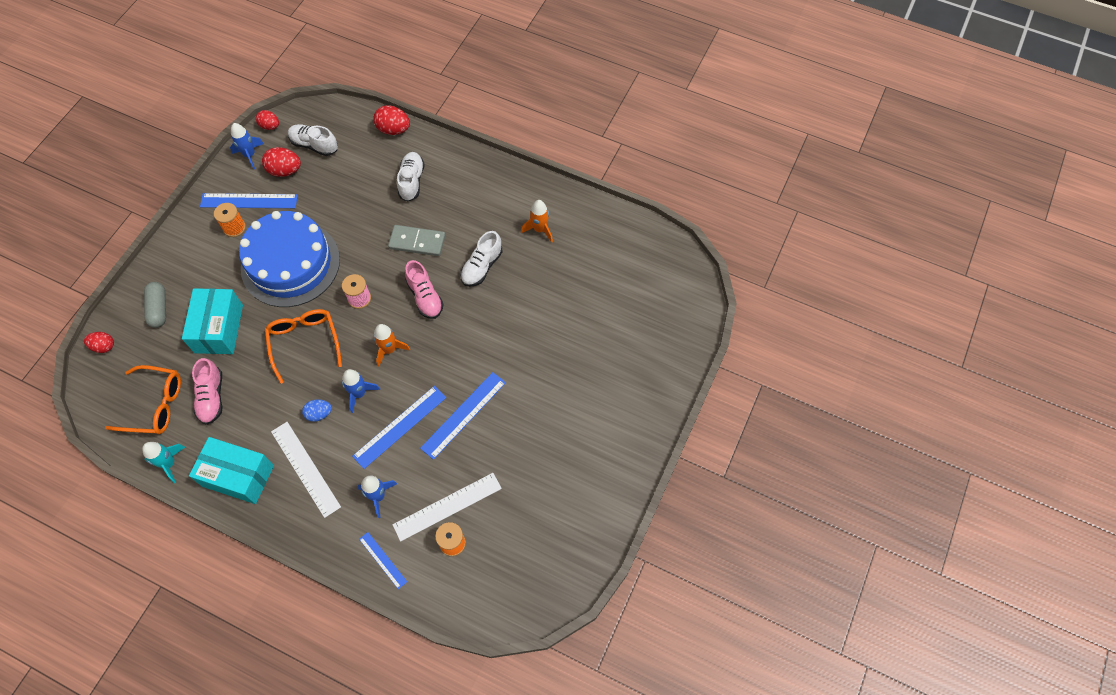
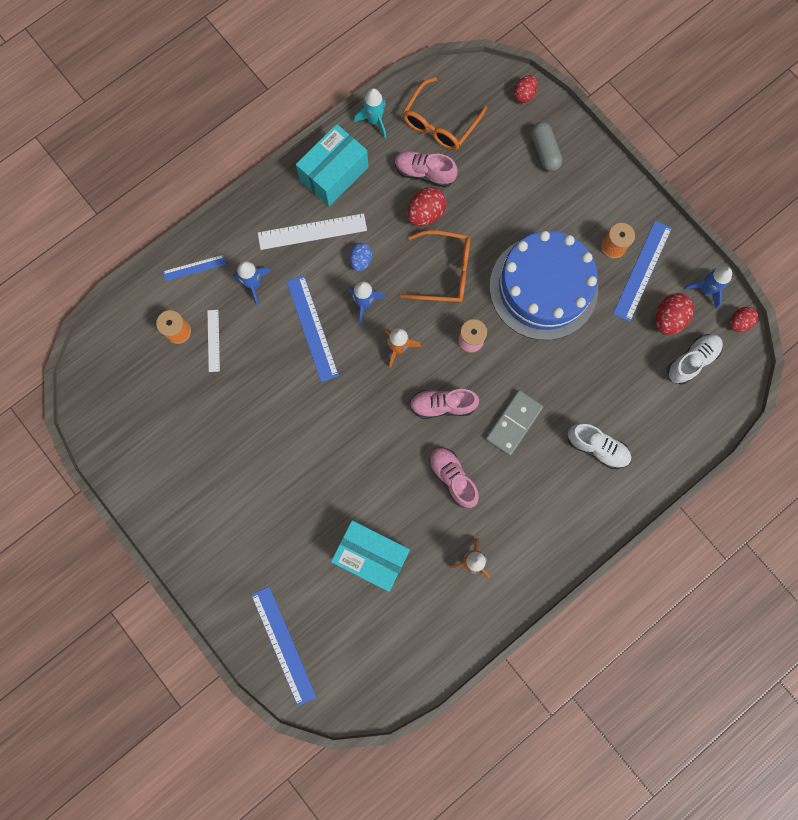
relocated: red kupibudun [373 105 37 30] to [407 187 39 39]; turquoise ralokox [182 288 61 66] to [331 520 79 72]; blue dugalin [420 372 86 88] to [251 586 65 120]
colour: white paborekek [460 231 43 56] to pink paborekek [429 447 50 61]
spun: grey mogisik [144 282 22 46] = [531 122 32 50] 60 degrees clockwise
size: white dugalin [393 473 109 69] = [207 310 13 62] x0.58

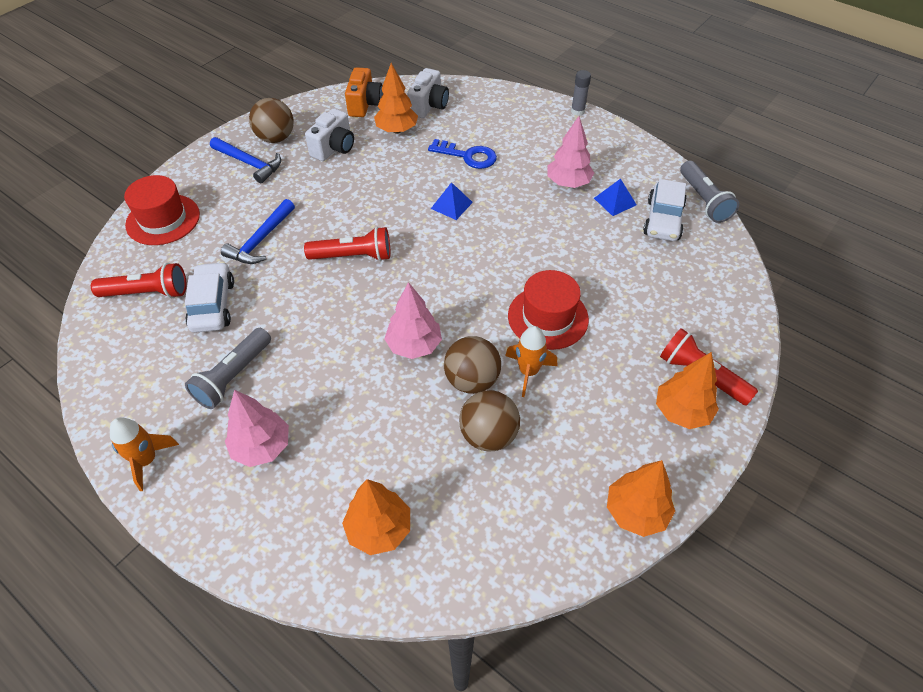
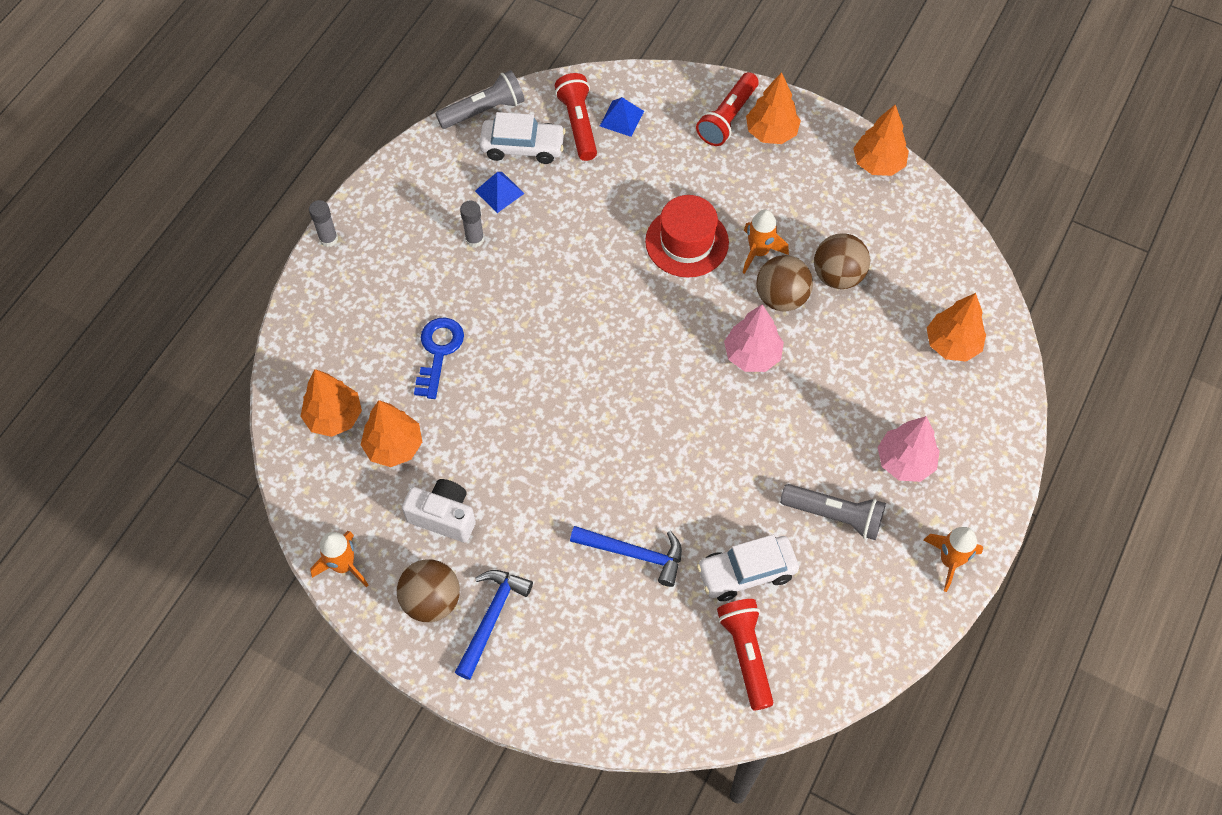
missing: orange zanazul [345 67 38 50]; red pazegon [124 175 76 70]
appeared: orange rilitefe [310 531 58 56]
relocated: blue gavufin [431 182 42 38] to [600 97 44 40]; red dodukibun [304 227 86 34] to [555 73 42 88]
exchanged: white zanazul [407 68 42 50] to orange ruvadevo [300 369 62 68]; pink ruvadevo [547 116 47 72] to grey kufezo [460 201 24 46]

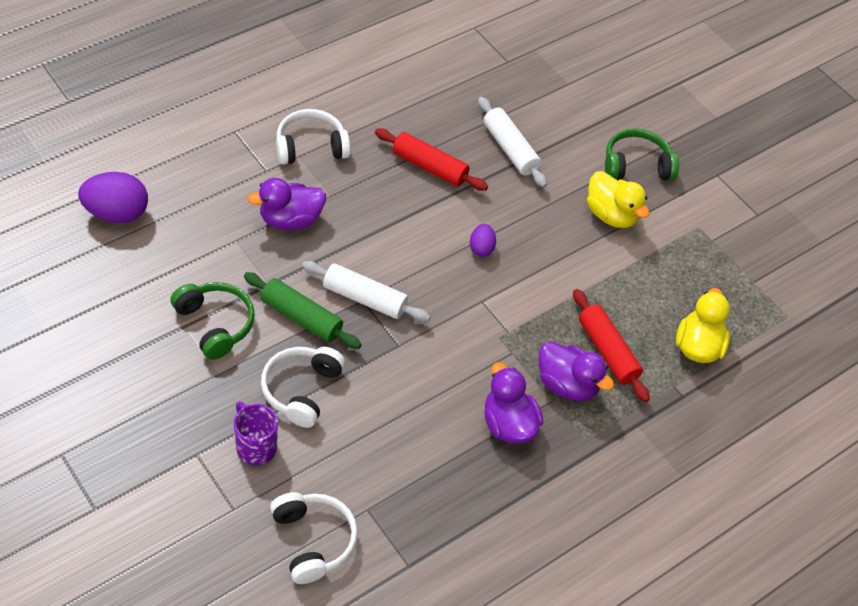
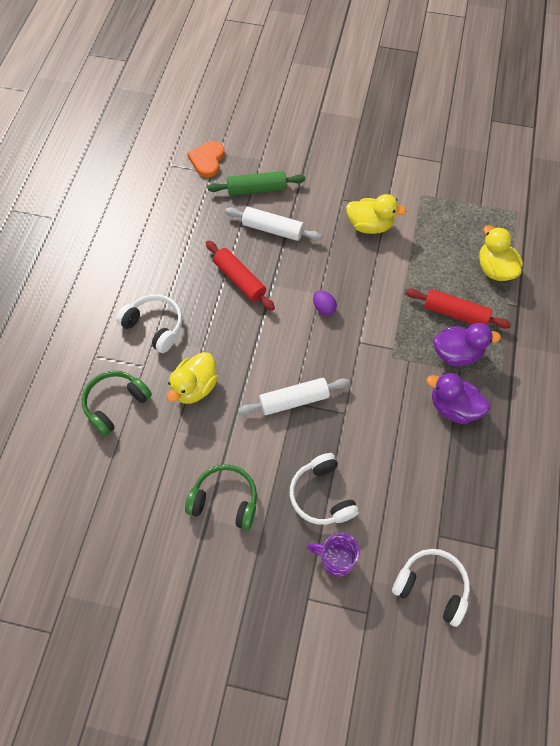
missing: purple kupibudun [78 172 70 51]
appeared: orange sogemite [187 141 37 36]
relocated: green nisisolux [605 128 74 52] to [82 370 70 66]; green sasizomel [244 272 118 77] to [207 171 98 25]
colour: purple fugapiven [247 178 79 52] to yellow fugapiven [167 352 51 52]
spun: white nisisolux [276 109 74 56] = [116 294 66 59] 90 degrees clockwise; red sasizomel [375 128 113 63] = [206 240 69 71] 60 degrees clockwise

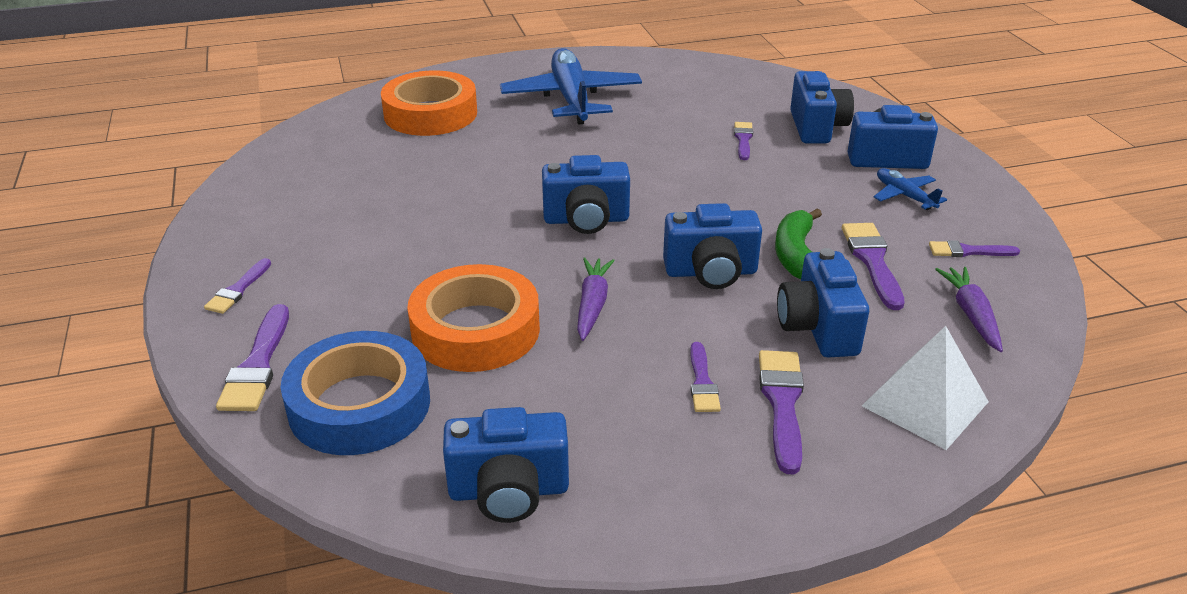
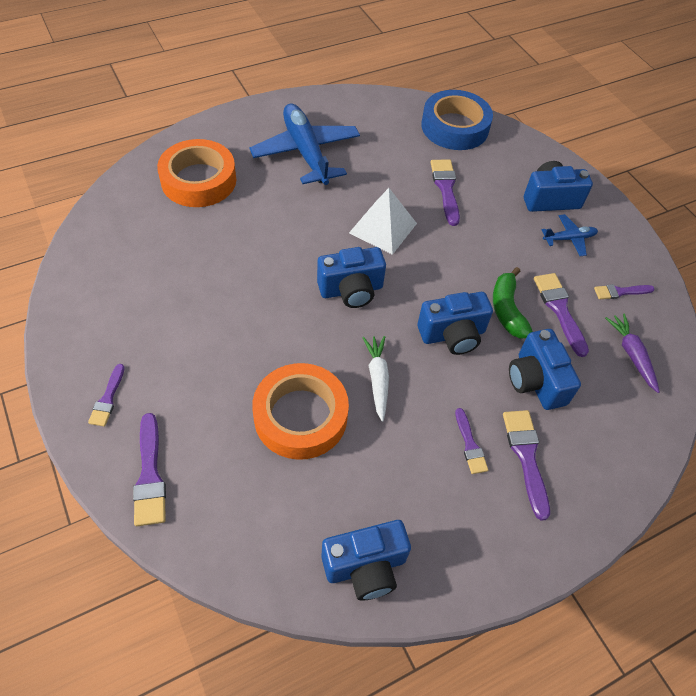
missing: blue zanazul [790 71 64 72]
relocated: white gavufin [862 326 127 124] to [349 188 68 67]; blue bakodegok [281 331 149 124] to [421 90 72 60]
colour: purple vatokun [577 258 38 83] to white vatokun [362 336 27 86]
spun: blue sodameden [874 168 73 42] = [542 214 56 42] 120 degrees clockwise
size: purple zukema [734 122 19 38] = [430 159 30 67] x1.59

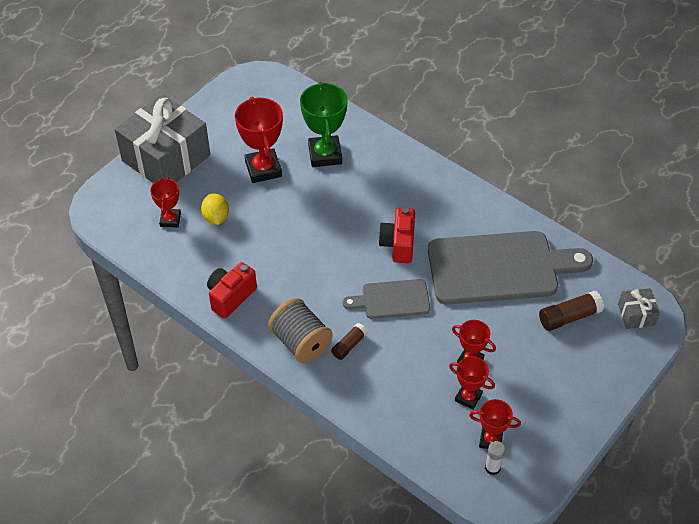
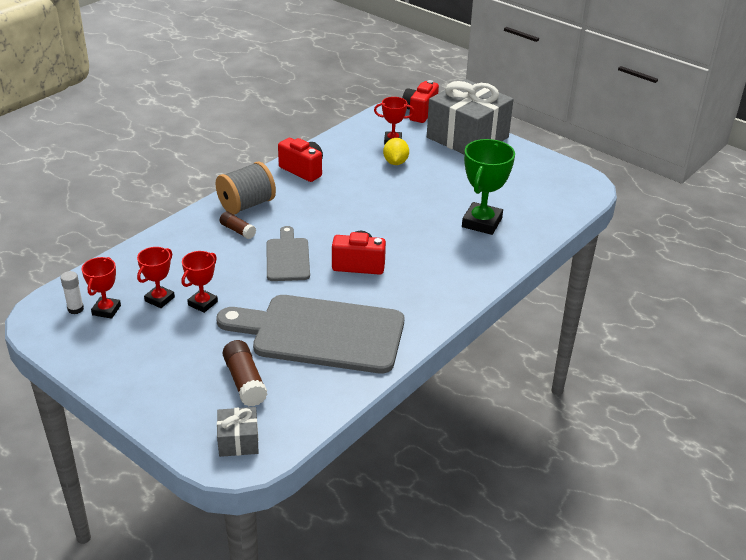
missing: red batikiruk [235 97 48 86]
appeared: red zanazul [402 80 37 43]
spun: green batikiruk [300 82 48 85] = [462 139 53 96] 60 degrees counterclockwise; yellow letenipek [201 193 28 32] = [383 138 26 27] 75 degrees counterclockwise; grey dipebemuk [428 231 165 74] = [216 295 188 79] 105 degrees clockwise

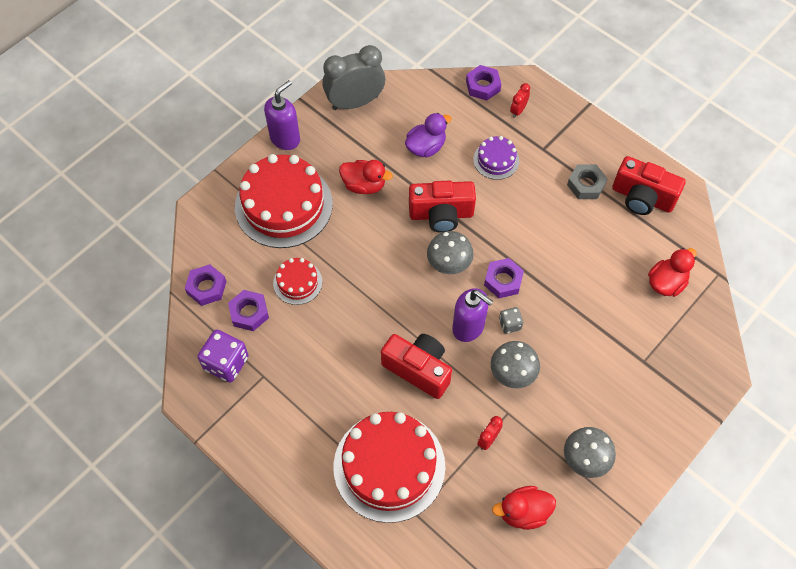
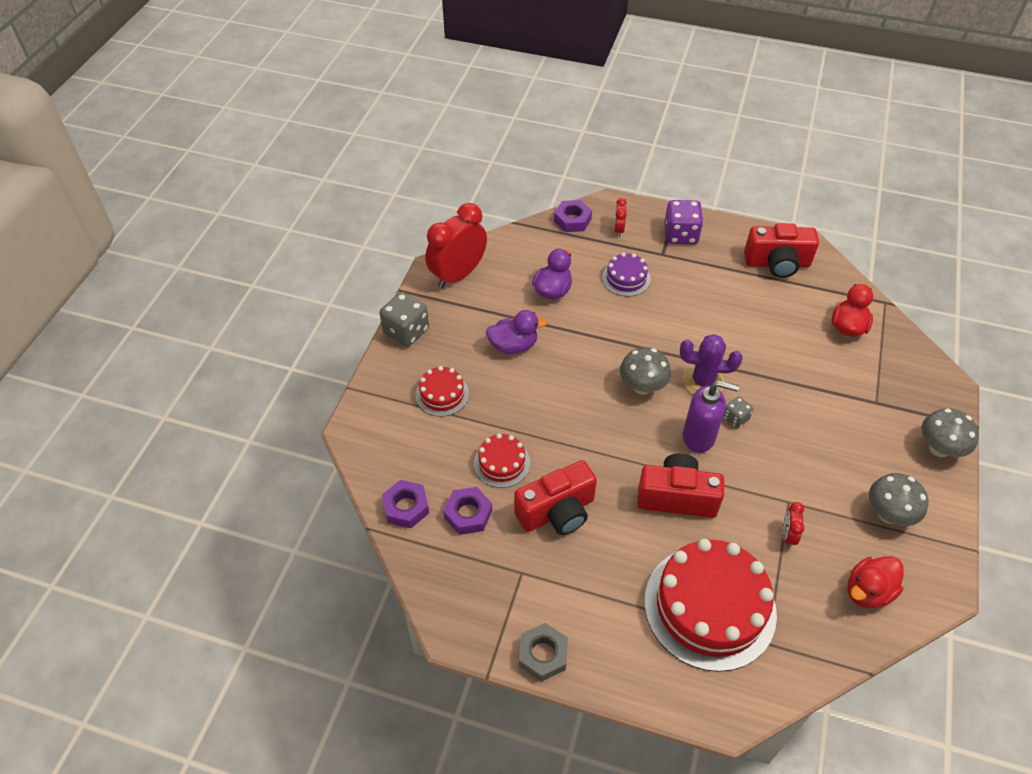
relocated: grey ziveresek [567 164 41 35] to [519 623 49 59]; red zanazul [409 181 67 52] to [514 460 83 75]; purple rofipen [198 329 51 54] to [664 200 39 44]; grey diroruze [491 341 49 47] to [922 408 57 49]
exchanged: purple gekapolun [264 80 36 70] to grey rofipen [379 292 50 55]; purple ziveresek [484 258 40 40] to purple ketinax [680 334 63 61]
colour: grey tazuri [322 45 63 65] to red tazuri [425 203 62 85]; red fugapiven [339 160 54 34] to purple fugapiven [486 310 61 44]
size: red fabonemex [235 154 98 94] = [415 366 54 51] x0.48

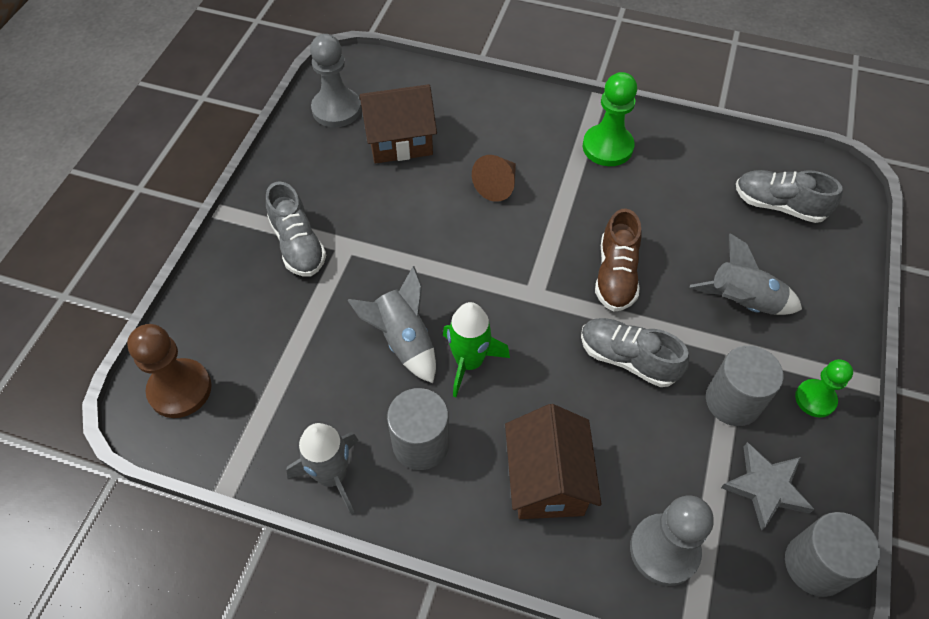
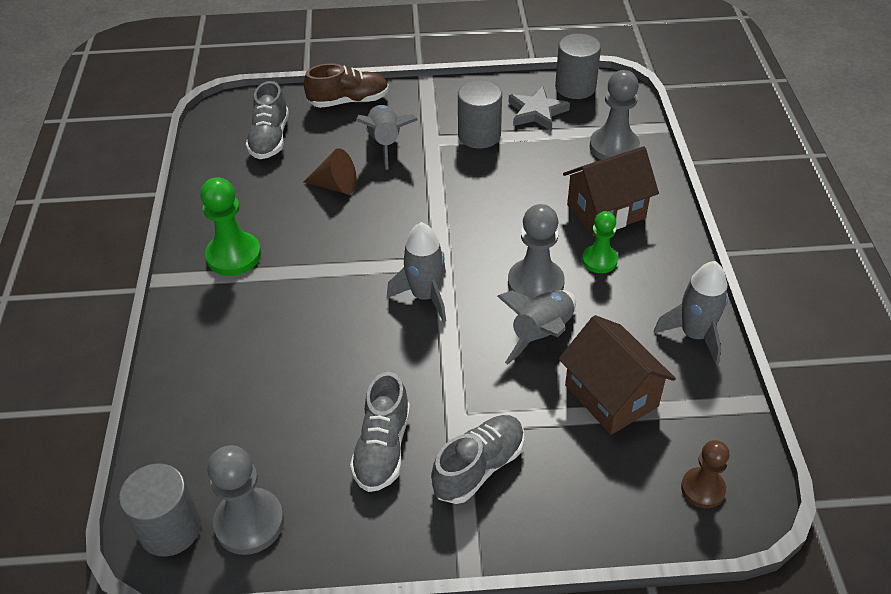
appeared: grey rilitefe [387 222 59 100]
relocated: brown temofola [359 84 78 80] to [559 315 117 120]; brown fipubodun [472 155 44 47] to [303 148 54 46]; brown paborekek [595 208 47 104] to [304 63 85 45]; grey paborekek [581 318 108 69] to [350 372 60 120]; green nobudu [795 359 58 58] to [582 211 36 62]; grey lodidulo [387 388 62 82] to [119 464 82 93]
exchanged: green rilitefe [443 302 67 95] to grey nobudu [508 204 57 95]
size: brown nobudu [127 324 85 94] = [681 440 48 68] x0.64

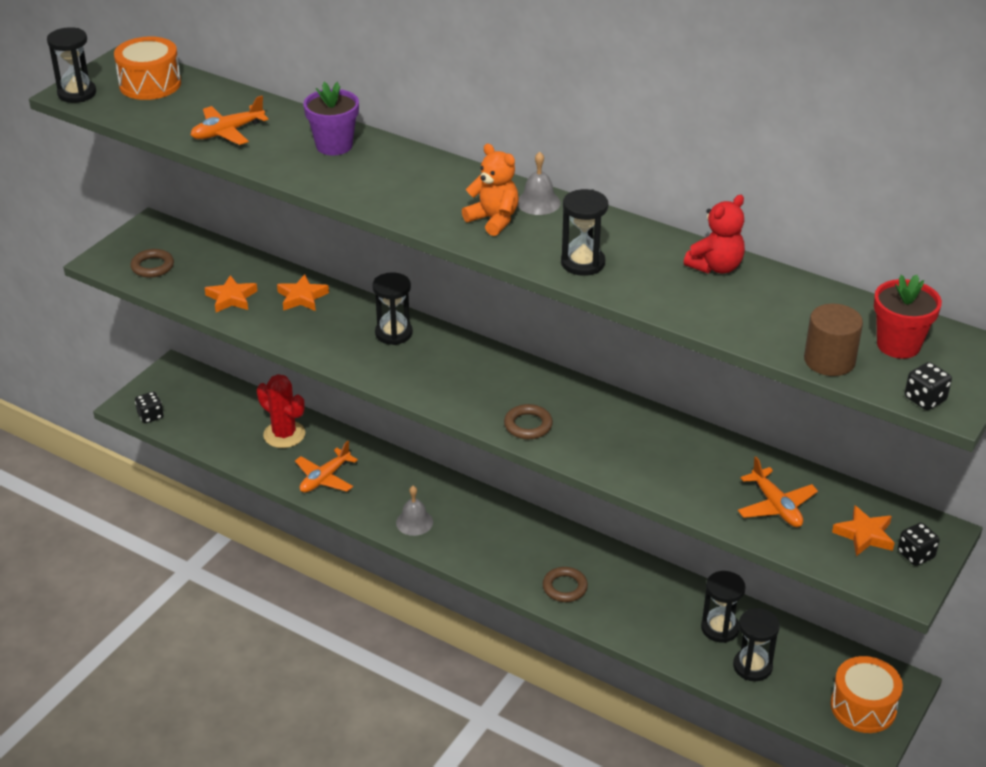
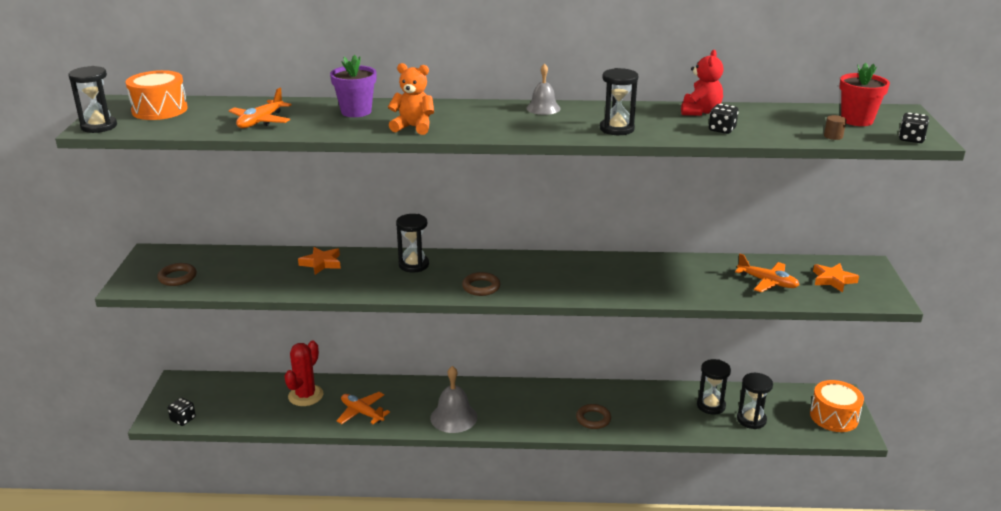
missing: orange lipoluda [205 275 52 38]
relocated: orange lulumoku [462 144 57 92] to [388 63 46 72]; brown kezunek [504 404 49 35] to [462 272 38 24]; black rofipen [898 523 42 43] to [709 104 29 30]
spun: red ketinax [257 374 48 74] = [284 341 40 65] 75 degrees counterclockwise; orange sodameden [295 441 63 52] = [337 392 53 32] 120 degrees clockwise
size: brown lodidulo [804 304 59 72] = [824 115 22 25] x0.49; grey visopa [396 486 37 50] = [430 366 47 67] x1.56

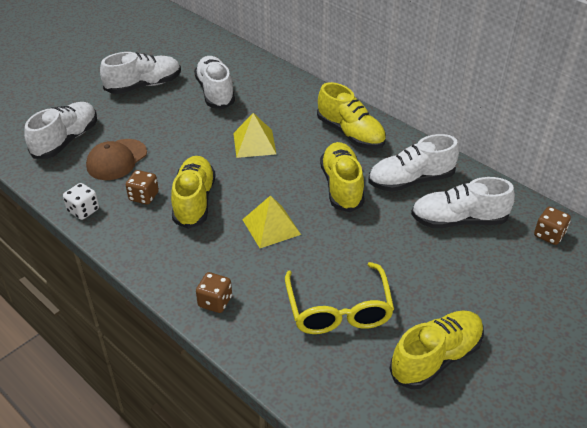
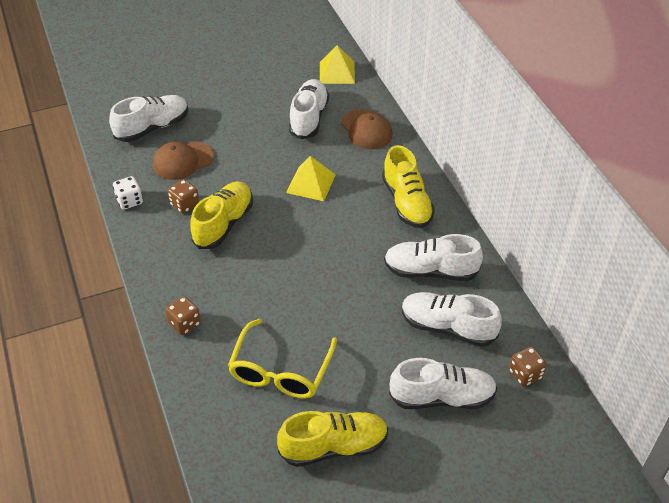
missing: yellow paborekek [320 142 45 70]
appeared: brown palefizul [341 109 52 40]
relocated: white paborekek [100 52 81 42] to [389 358 108 51]; yellow gavufin [242 195 59 53] to [320 45 35 39]

